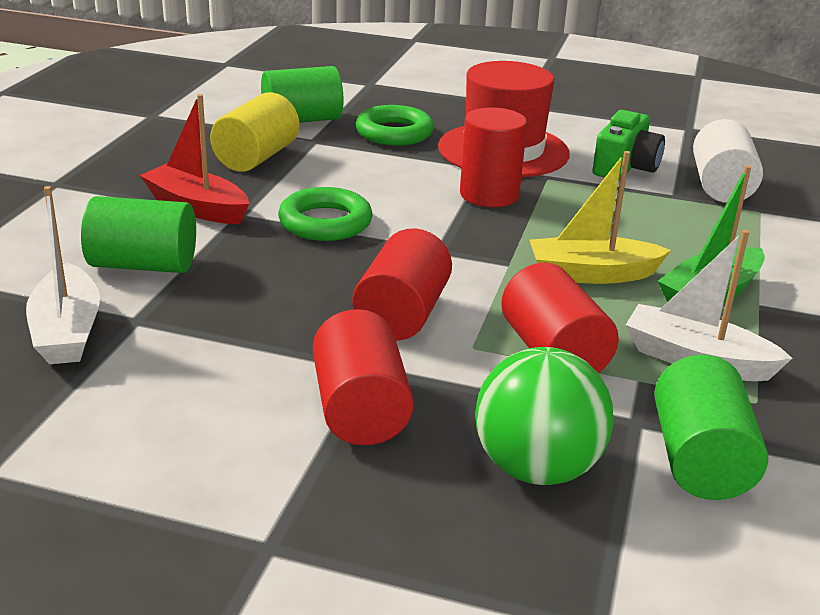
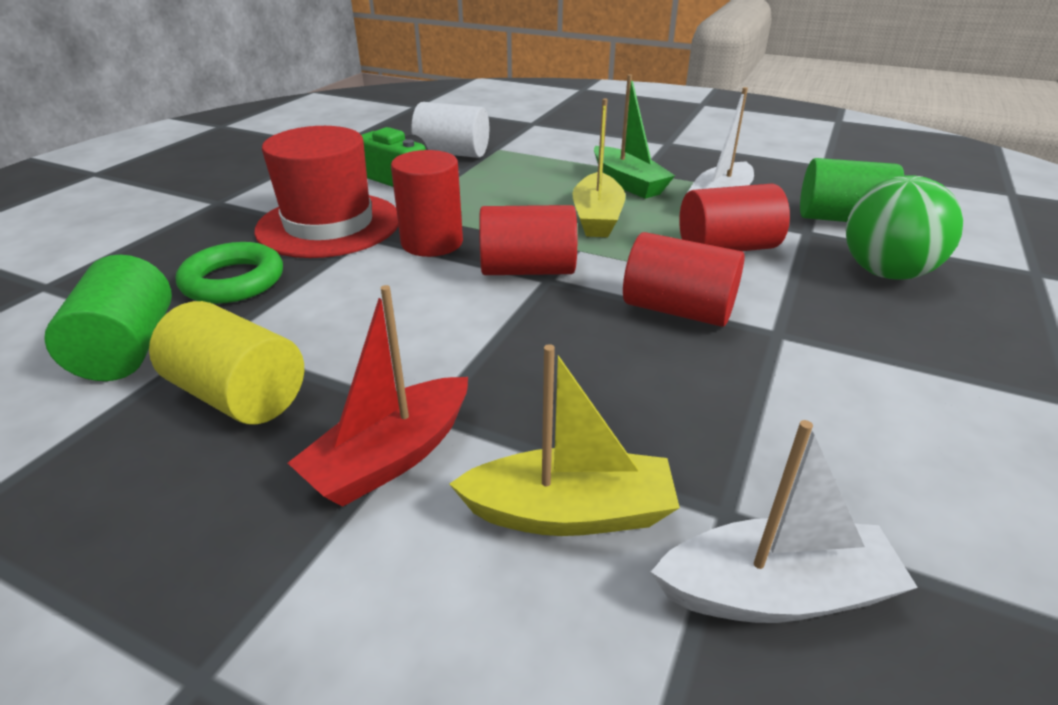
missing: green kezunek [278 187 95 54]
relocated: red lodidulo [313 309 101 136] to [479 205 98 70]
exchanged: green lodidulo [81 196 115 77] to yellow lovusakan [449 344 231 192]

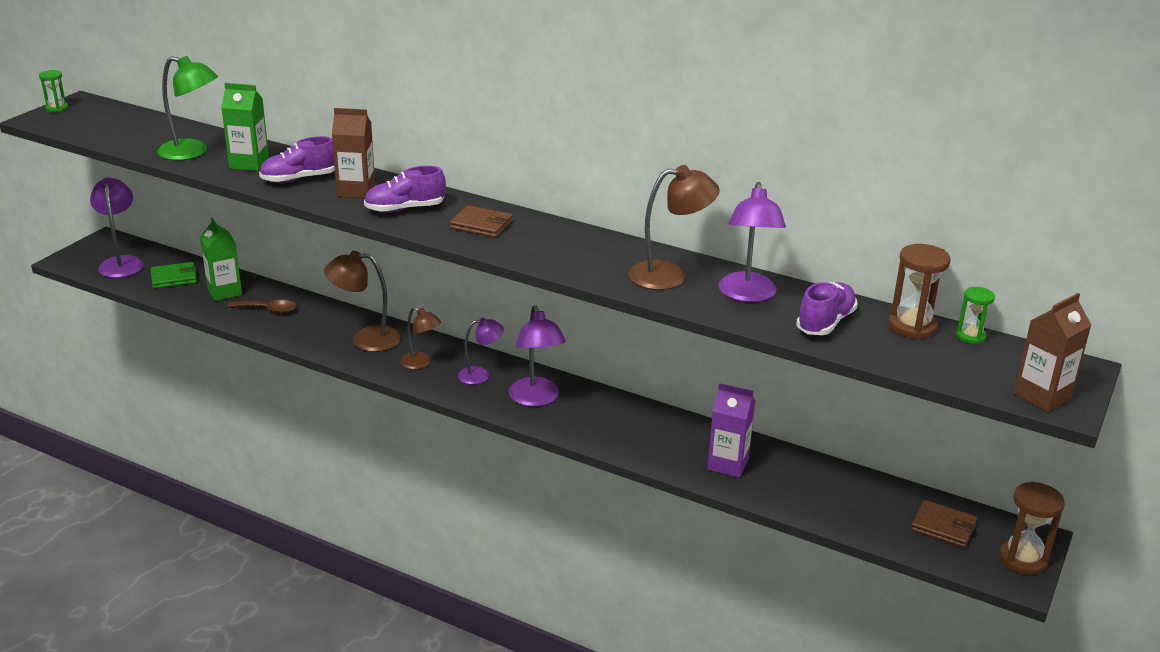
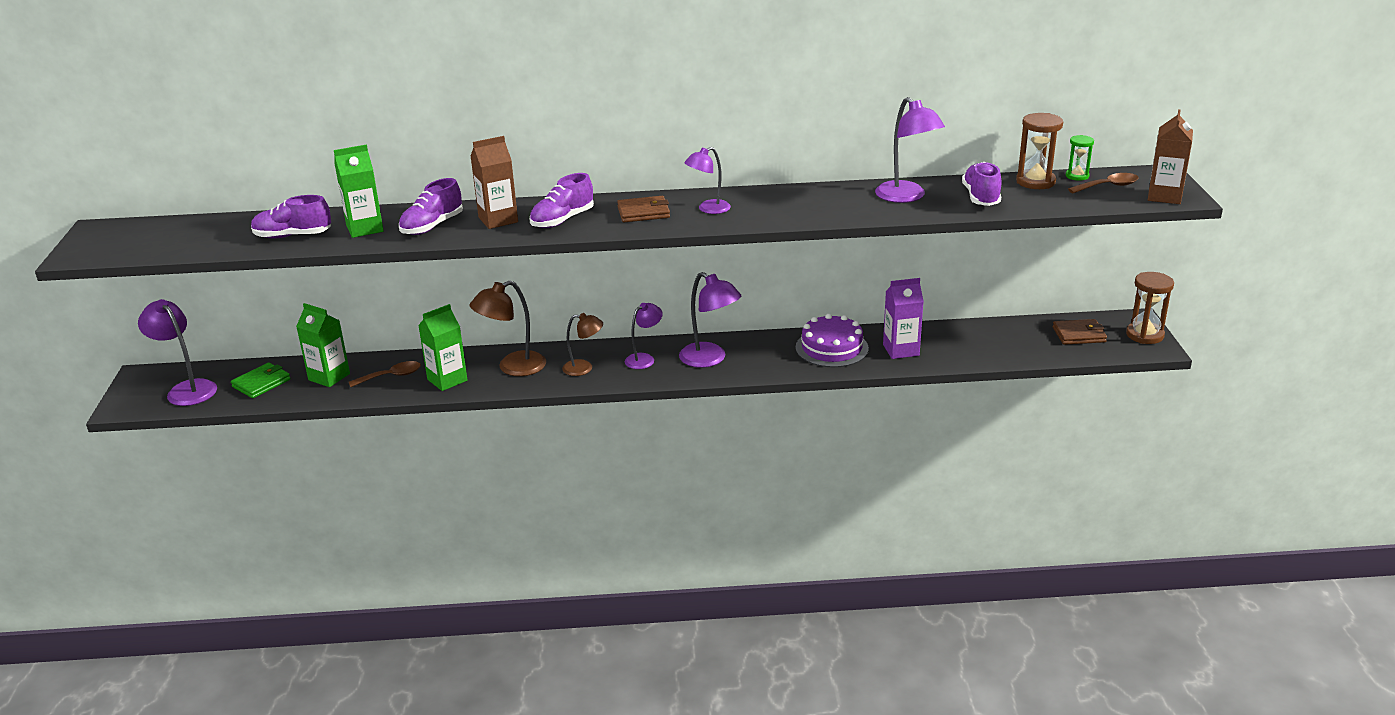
missing: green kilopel [39 70 29 43]; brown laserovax [628 165 92 125]
appeared: purple laserovax [684 147 47 67]; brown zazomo [1068 173 71 20]; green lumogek [418 304 50 87]; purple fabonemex [795 314 74 53]
exchanged: green laserovax [157 56 61 104] to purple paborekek [251 195 80 44]

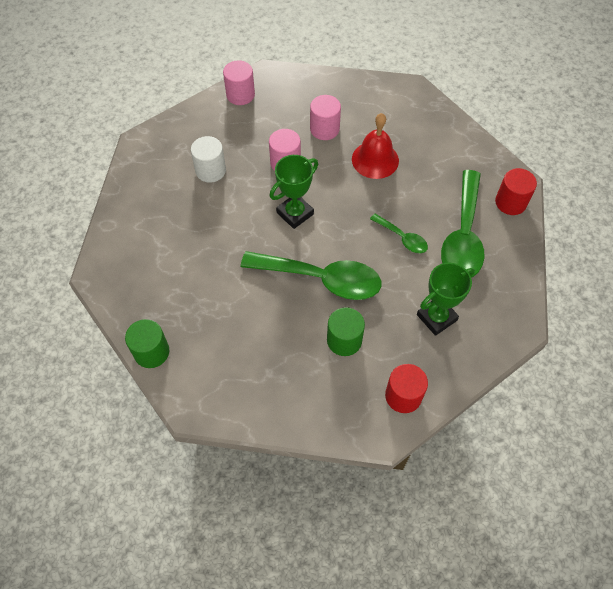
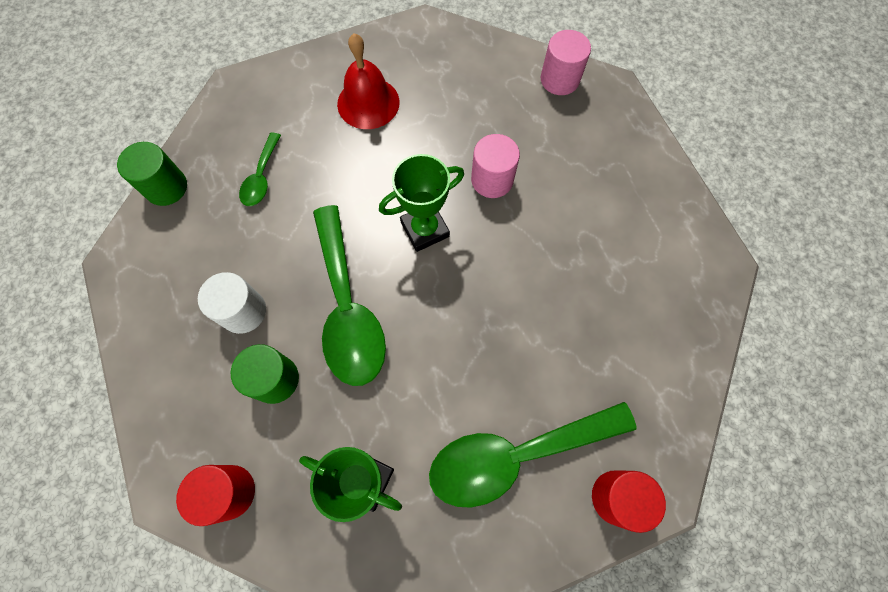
missing: pink lodidulo [310 95 31 45]
relocated: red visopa [352 113 47 66] to [337 33 63 96]; white lodidulo [191 136 35 47] to [198 272 68 62]; green zazomo [370 214 58 39] to [239 133 42 73]
spun: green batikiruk [270 155 48 74] = [379 154 85 98] 45 degrees counterclockwise

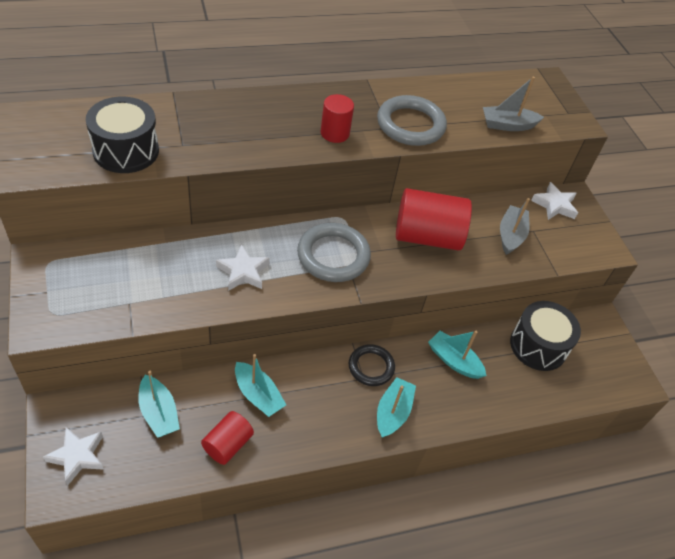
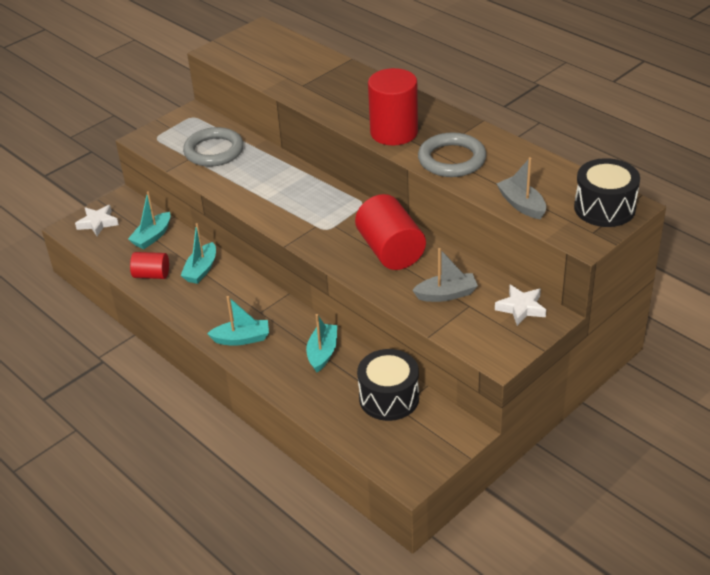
missing: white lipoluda [216 244 53 47]; black kezunek [349 344 46 42]
relocated: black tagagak [86 97 73 76] to [574 158 66 69]; grey kezunek [297 223 74 59] to [183 127 61 40]
size: red lodidulo [321 94 33 49] = [368 68 50 77] x1.78

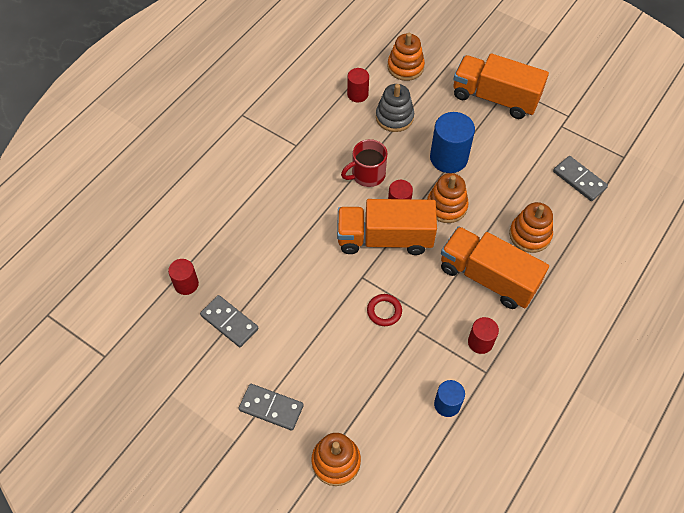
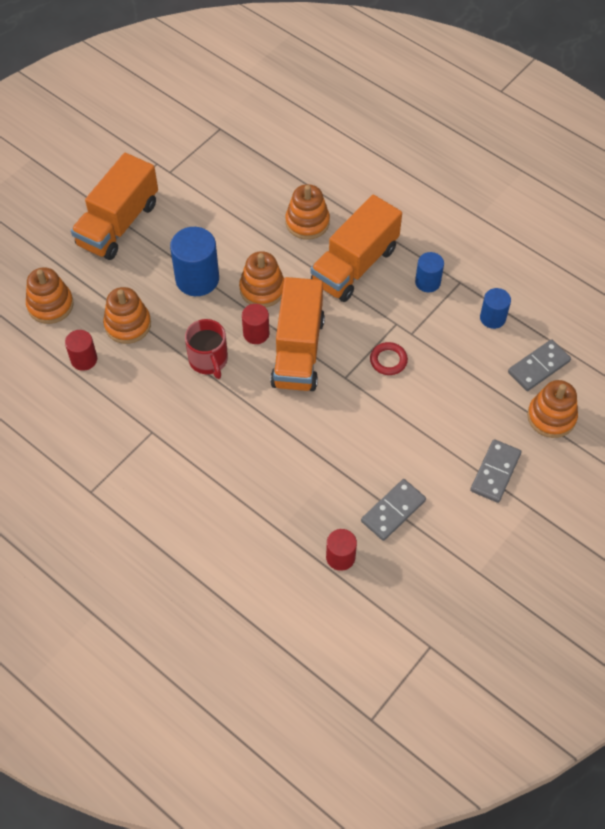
relocated: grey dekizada [553 156 55 45] to [508 339 63 52]
colour: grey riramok [376 84 38 48] to orange riramok [103 287 48 57]; red lodidulo [468 317 31 37] to blue lodidulo [415 252 29 40]

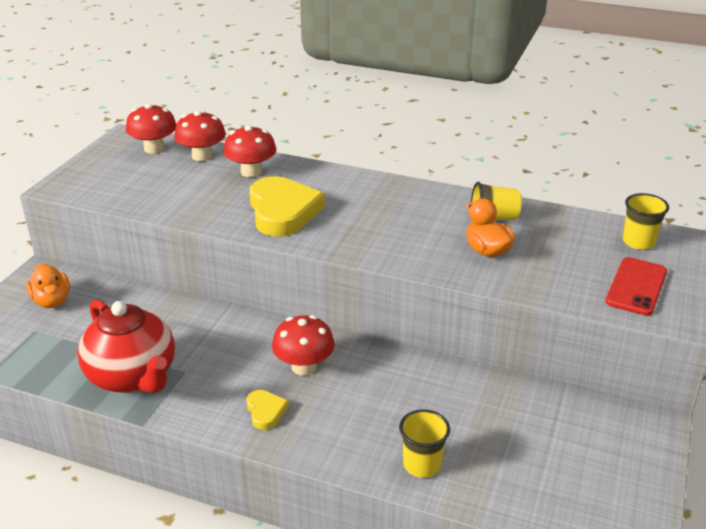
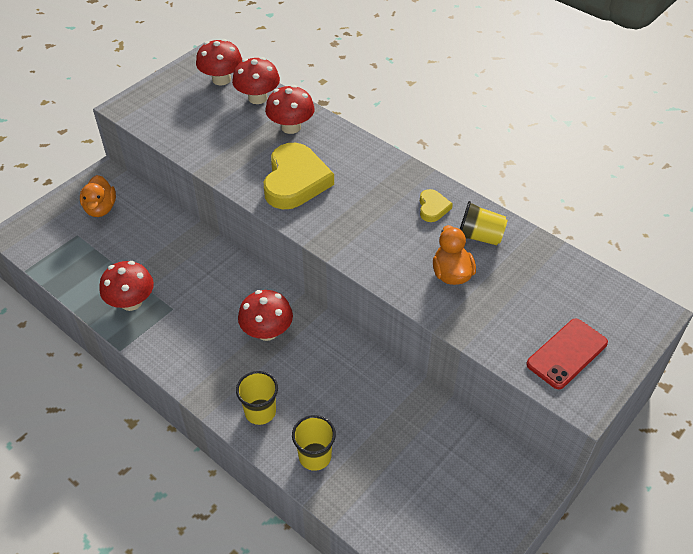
relocated: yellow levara [623 193 46 57] to [236 371 42 54]; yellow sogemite [247 390 42 40] to [420 189 33 33]
exchanged: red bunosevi [78 299 97 94] to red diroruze [99 261 55 50]

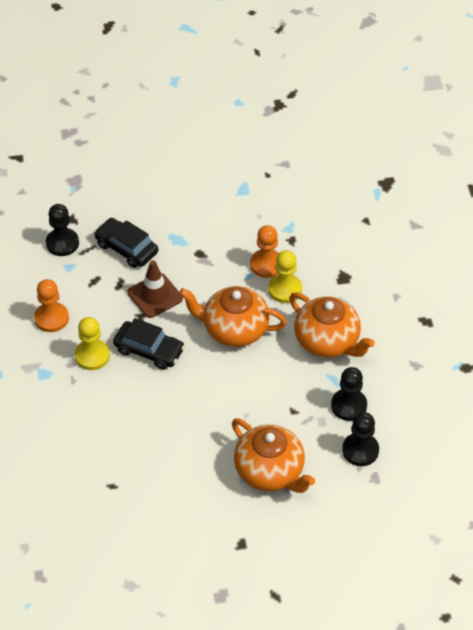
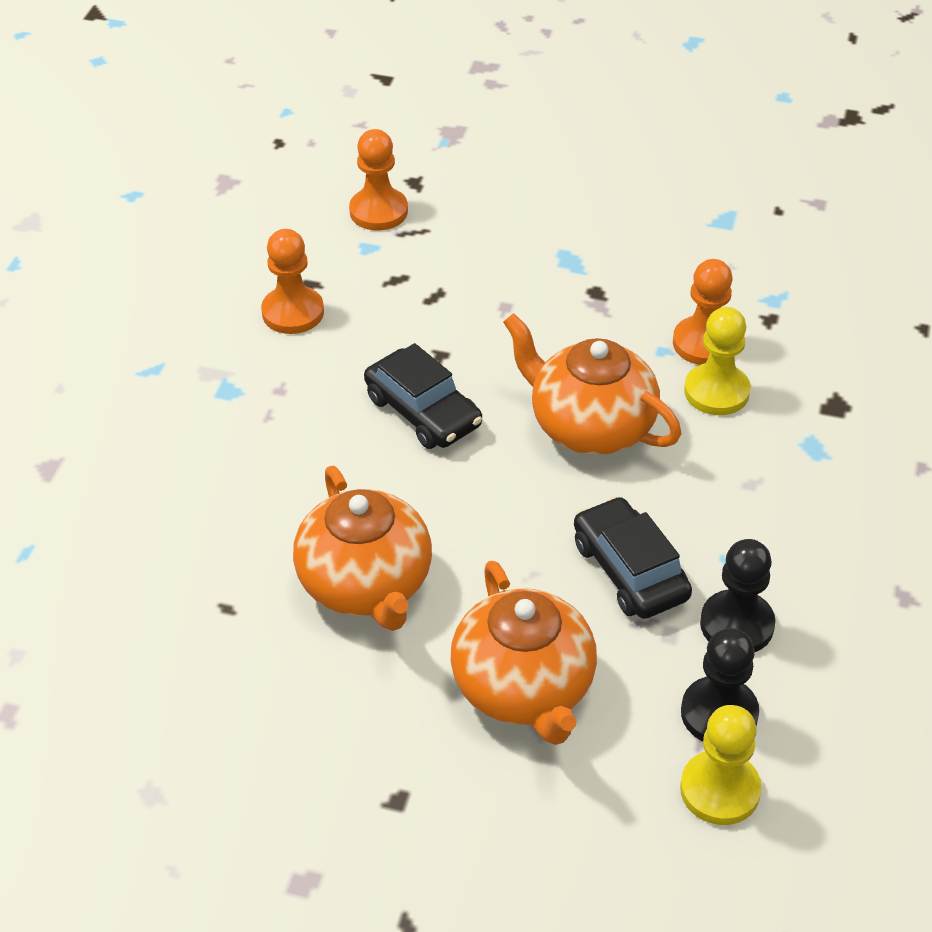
missing: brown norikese [128 260 55 58]
relocated: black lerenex [94 218 64 50] to [574 496 118 123]; orange bunosevi [289 292 86 66] to [293 466 139 165]; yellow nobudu [75 317 35 53] to [680 705 82 120]
colour: black nobudu [46 204 33 52] to orange nobudu [349 129 59 102]

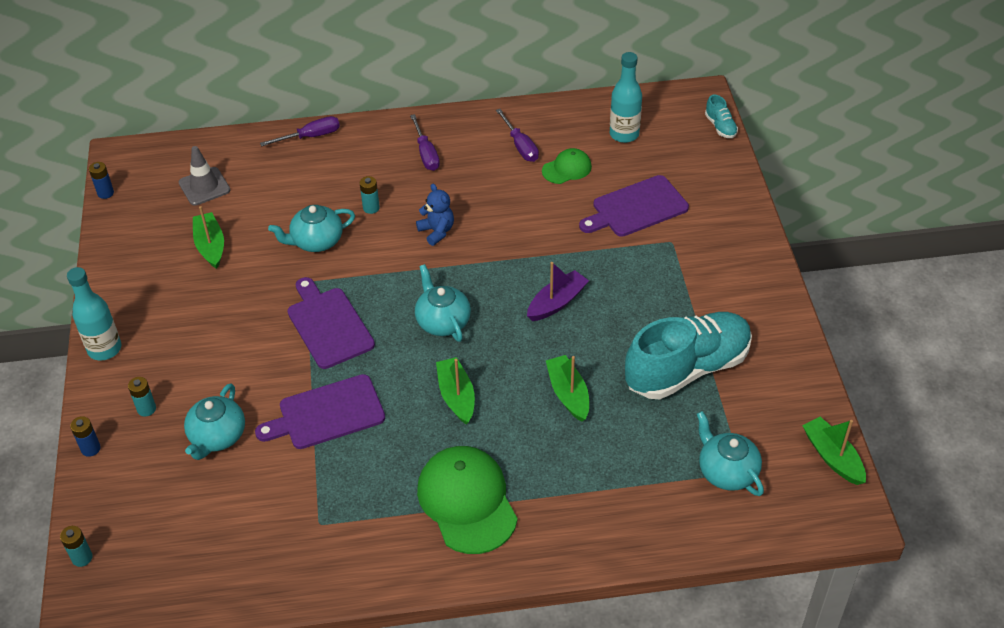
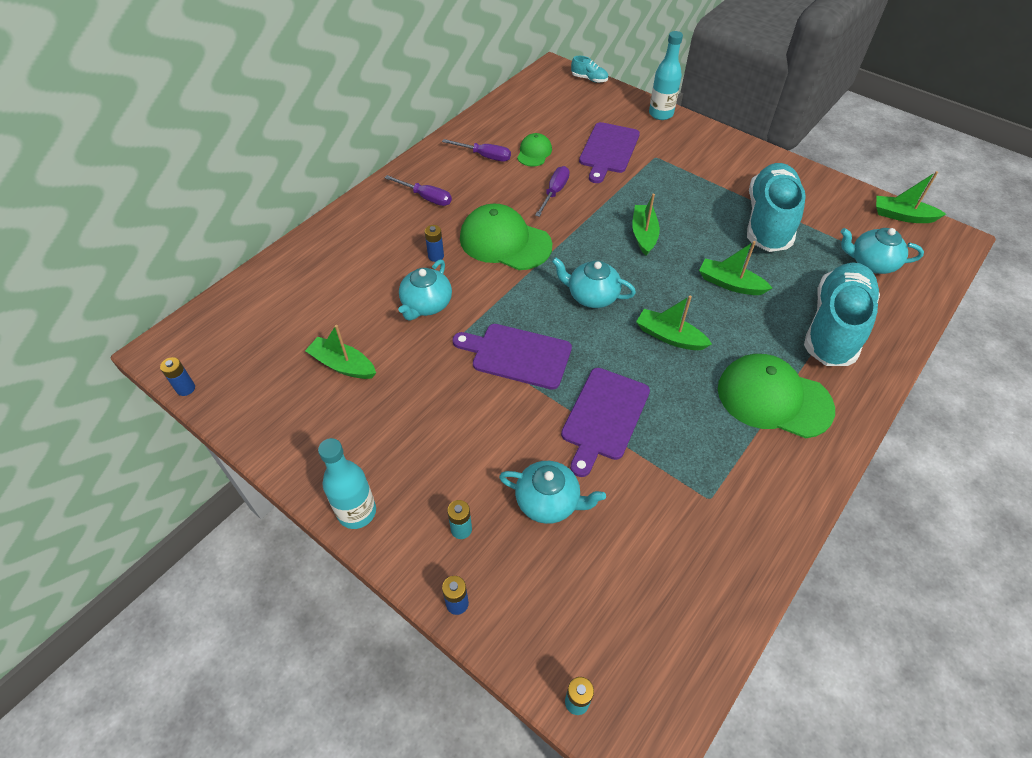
missing: grey norikese [179 146 51 60]
appeared: turquoise paborekek [804 262 76 104]
relocated: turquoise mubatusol [610 52 32 91] to [649 31 34 89]; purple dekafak [260 116 80 30] to [535 166 35 51]
exchanged: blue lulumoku [416 184 38 62] to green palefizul [460 203 92 67]
colour: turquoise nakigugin [360 176 20 38] to blue nakigugin [425 225 19 37]; purple lovusakan [527 262 62 59] to green lovusakan [632 194 28 62]
spun: turquoise bunosevi [184 383 61 77] = [499 461 107 63] 45 degrees counterclockwise

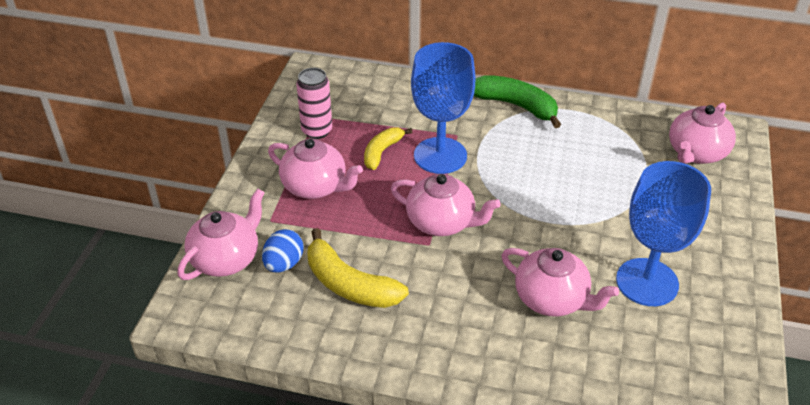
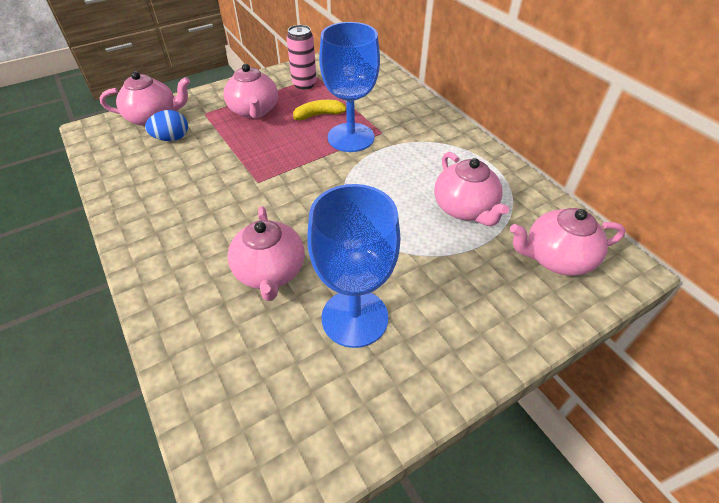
missing: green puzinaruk [474 75 87 53]; yellow puzinaruk [307 228 102 80]
relocated: pink bunosevi [391 174 110 62] to [434 152 75 74]

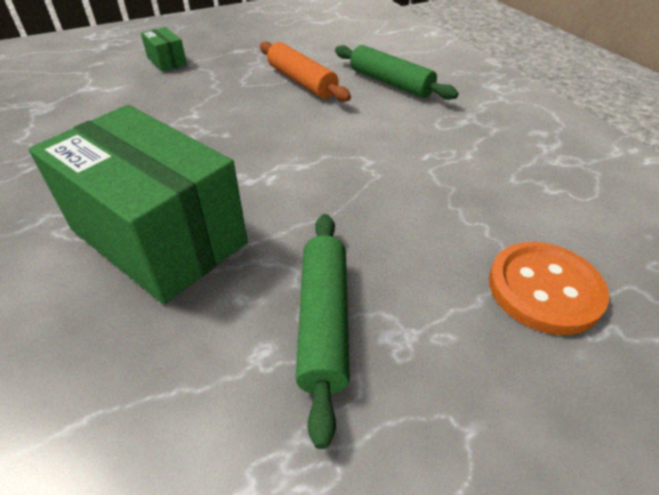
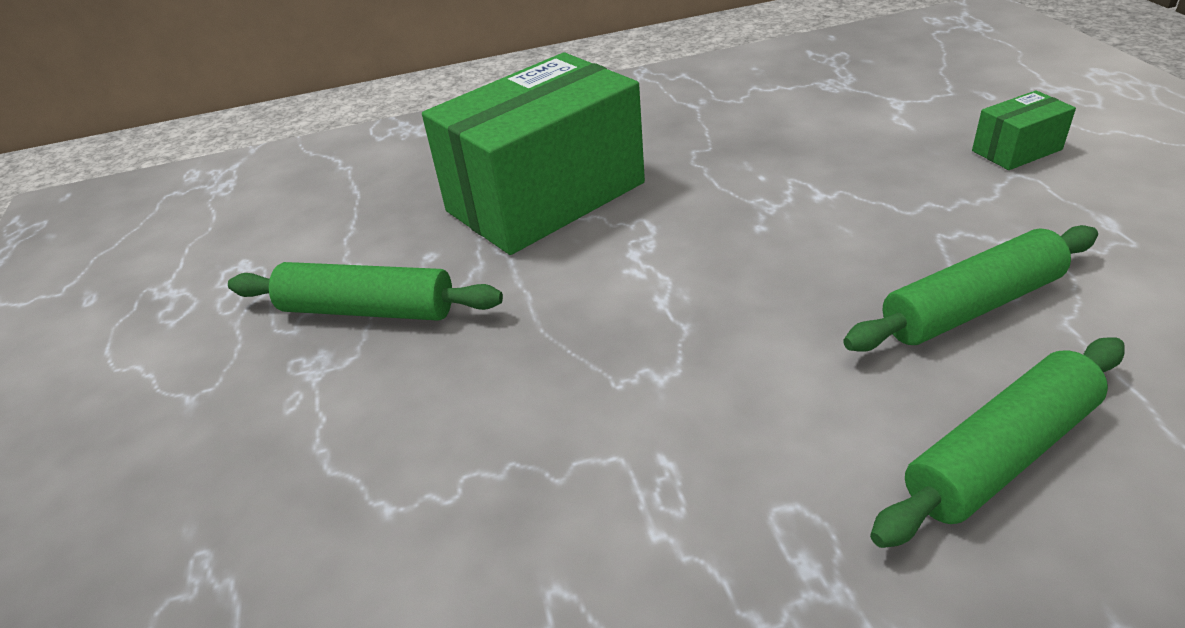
missing: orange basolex [489 242 120 93]
colour: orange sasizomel [260 41 91 61] to green sasizomel [843 225 255 126]

